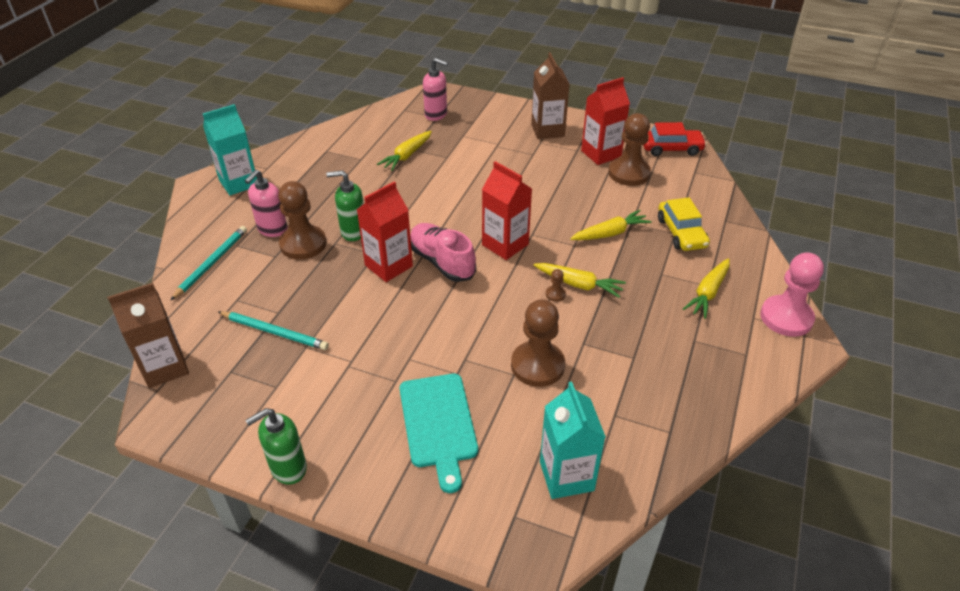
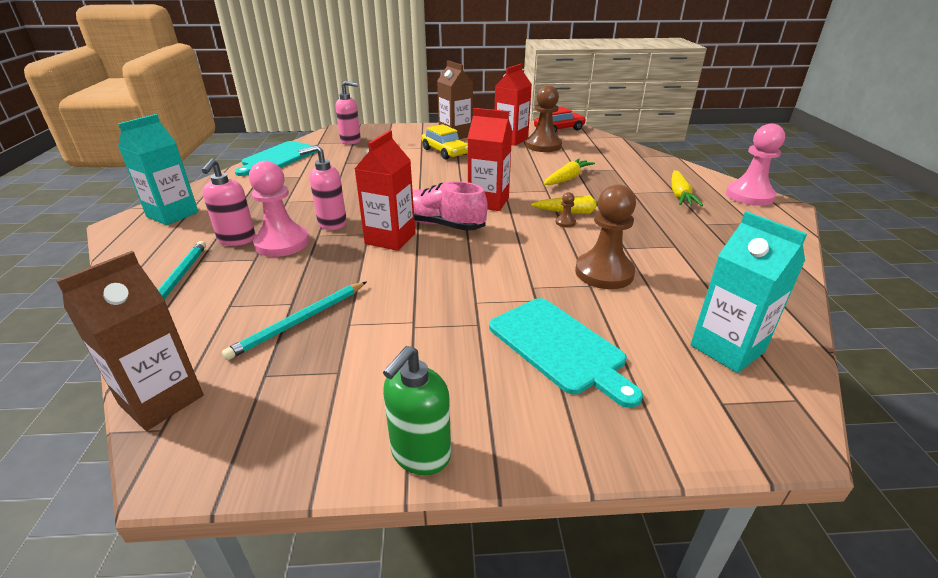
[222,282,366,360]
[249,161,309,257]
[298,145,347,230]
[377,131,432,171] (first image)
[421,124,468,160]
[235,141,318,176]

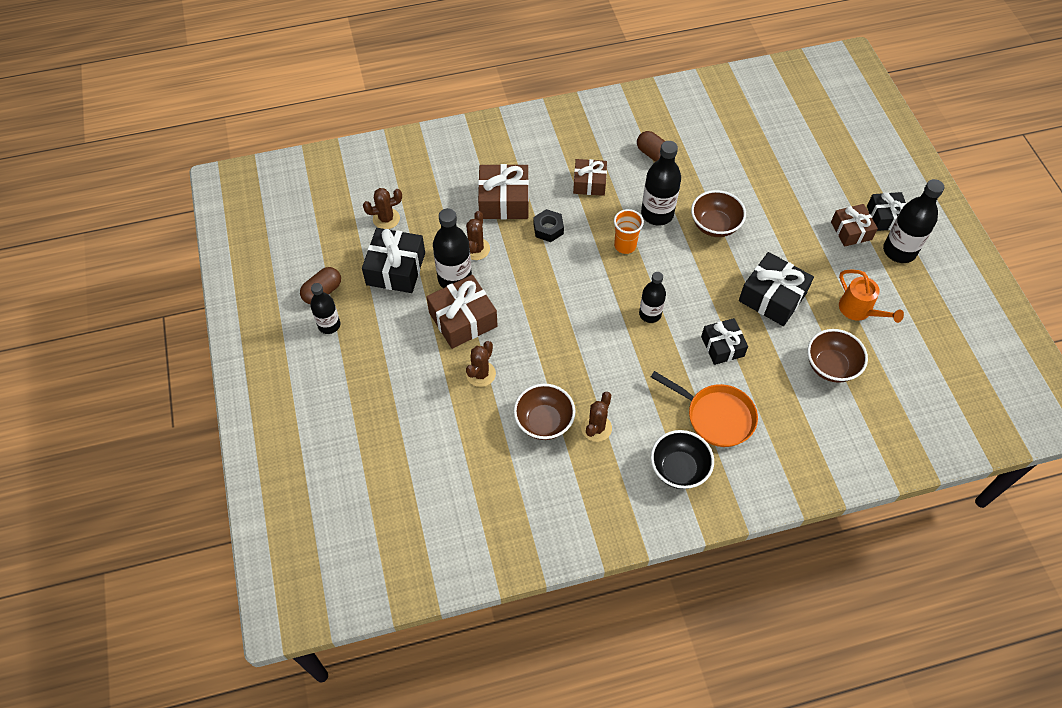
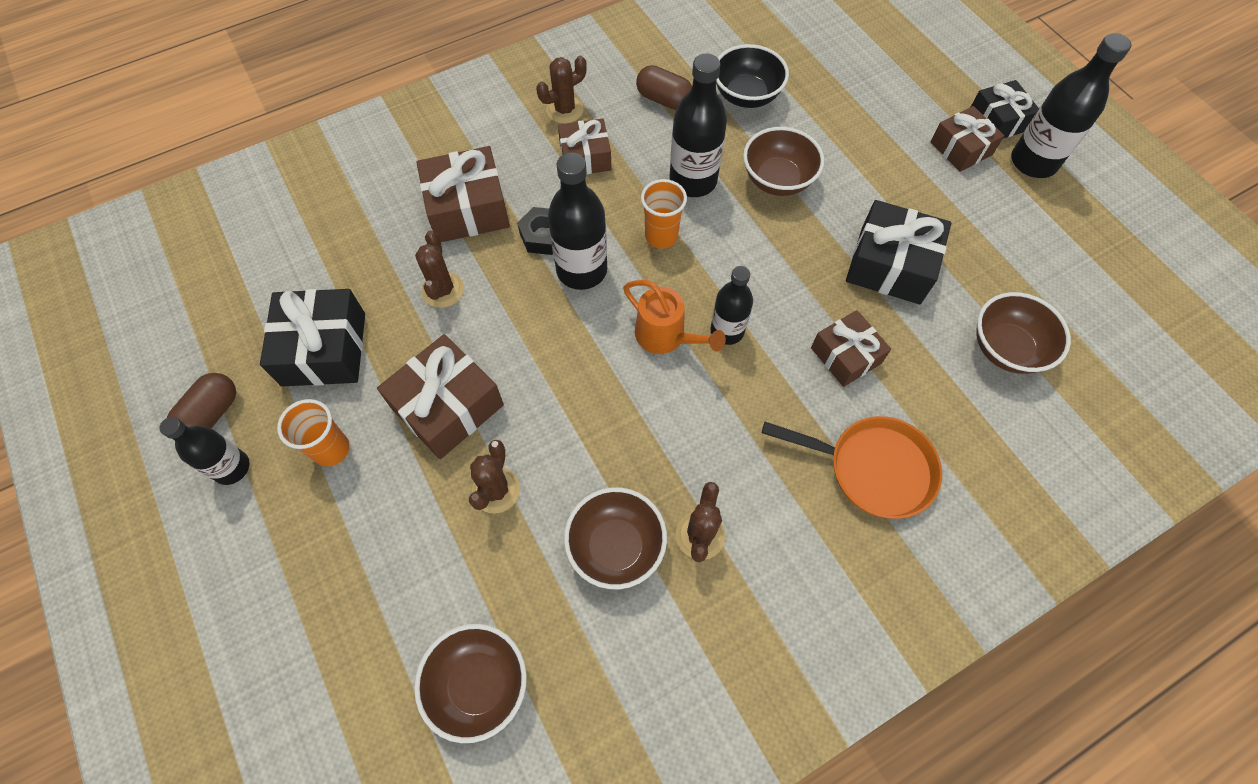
[536,55,587,124]
[548,153,607,290]
[716,44,789,108]
[811,310,891,387]
[623,280,726,354]
[277,399,350,467]
[414,624,527,743]

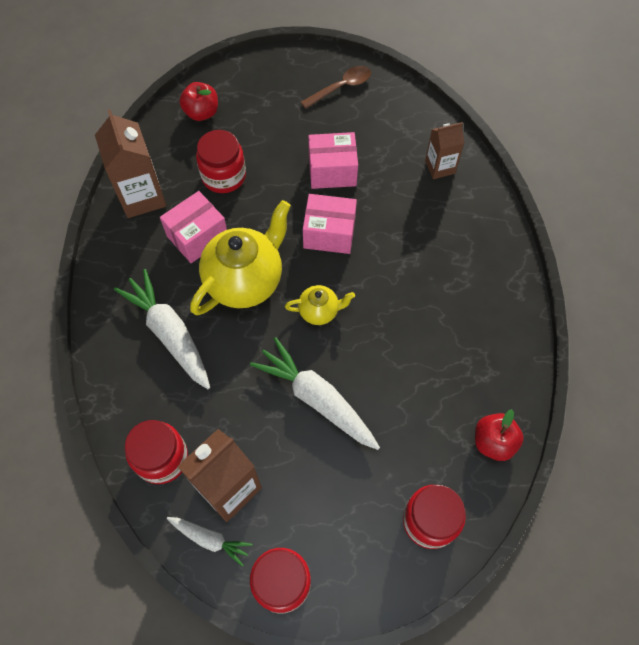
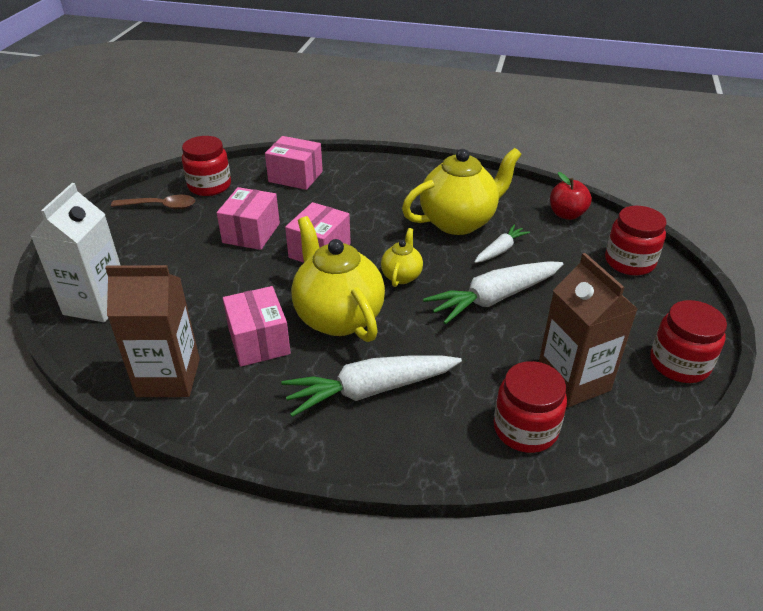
[475,224,530,263]
[30,183,120,322]
[182,136,231,196]
[111,195,195,209]
[265,136,323,190]
[402,148,522,235]

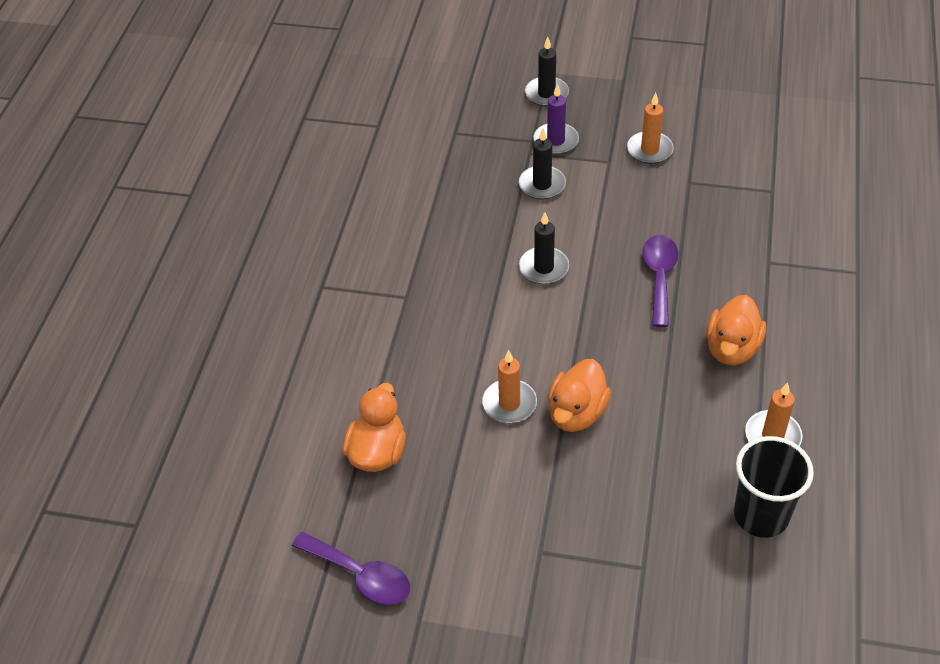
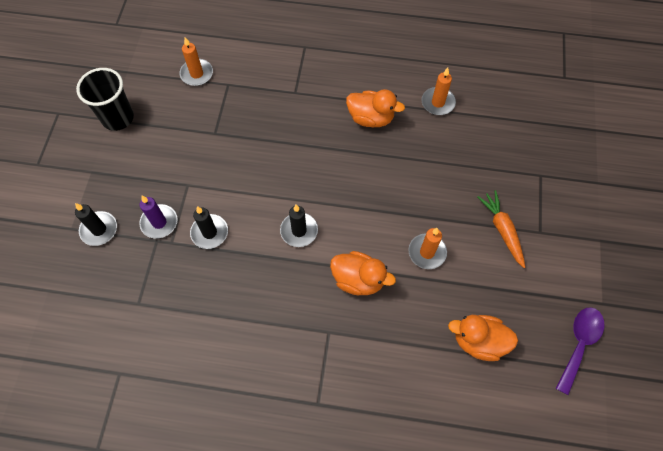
[330,251,396,296]
[179,37,213,86]
[642,235,679,327] (first image)
[76,68,134,131]
[478,190,525,268]

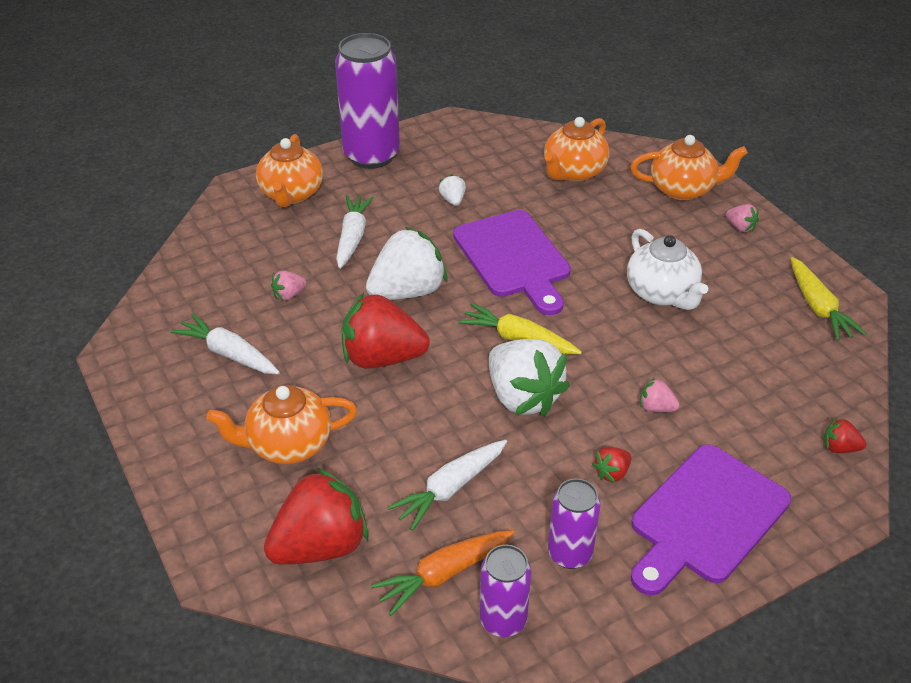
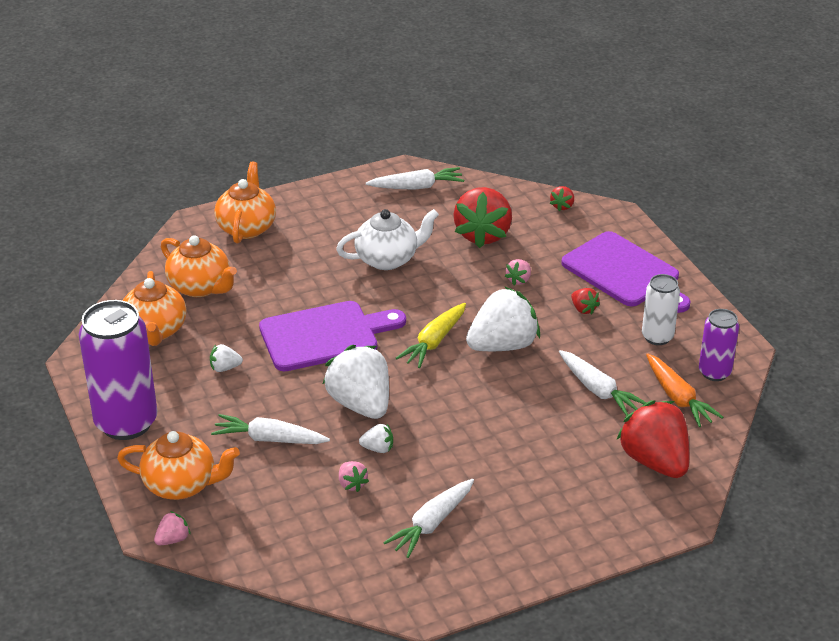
[123,271,187,346]
[453,187,512,248]
[642,274,680,345]
[154,511,191,545]
[366,167,464,190]
[359,424,393,453]

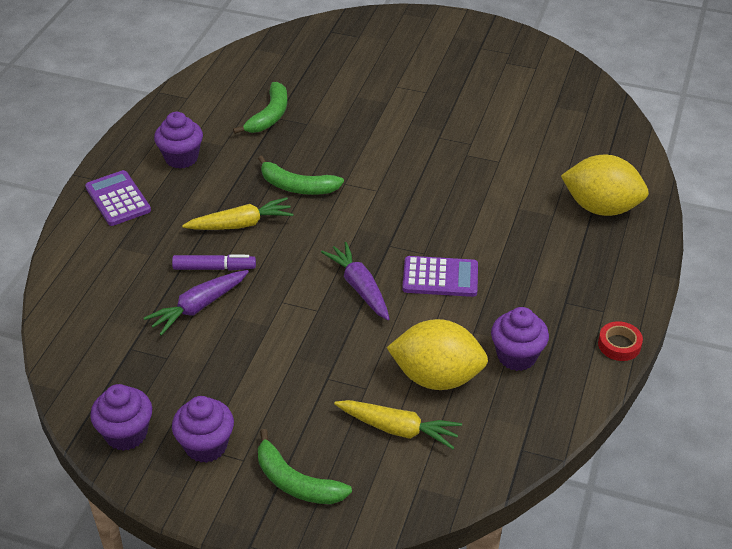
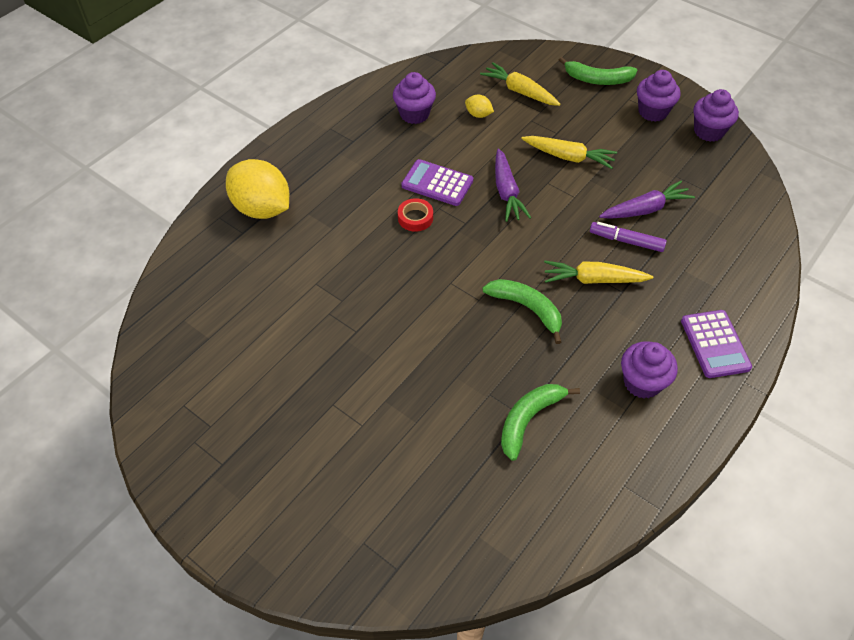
[559,57,637,85]
[465,95,494,118]
[398,198,433,232]
[521,136,617,169]

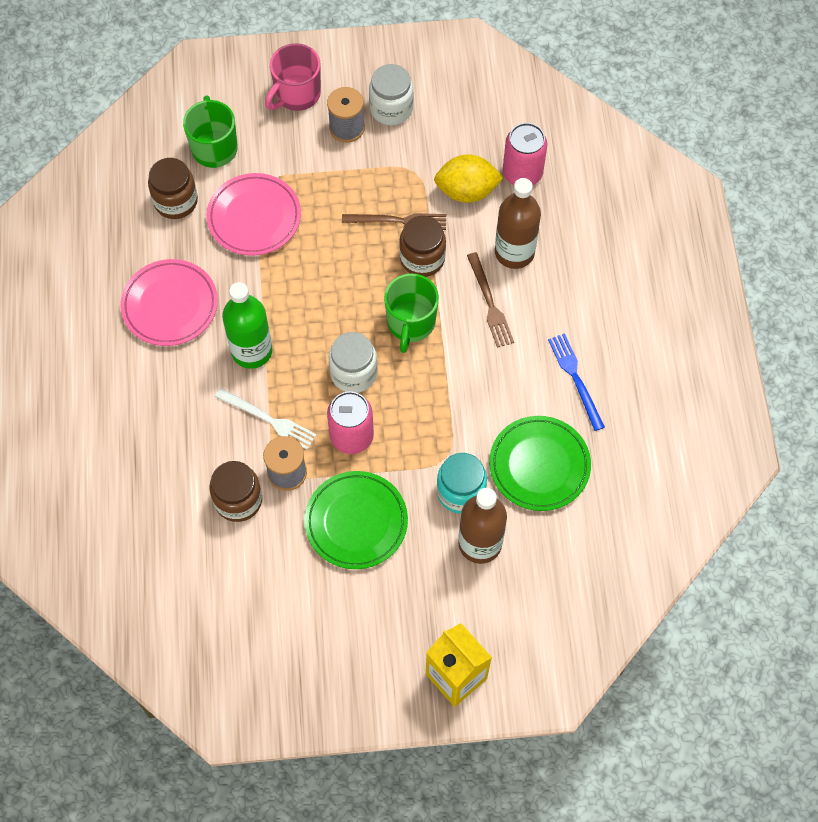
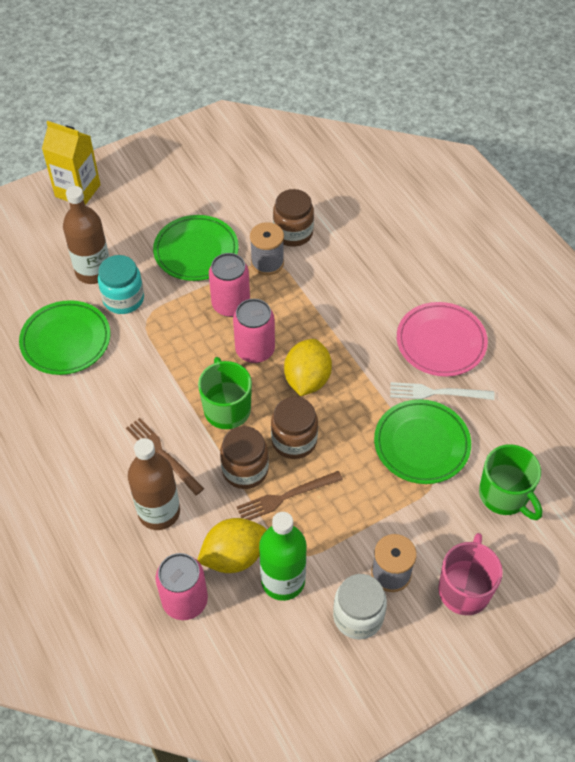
[271,397,318,459]
[374,399,471,484]
[390,382,495,400]
[259,512,307,601]
[233,299,275,363]
[548,333,605,431] (first image)
[284,339,332,396]

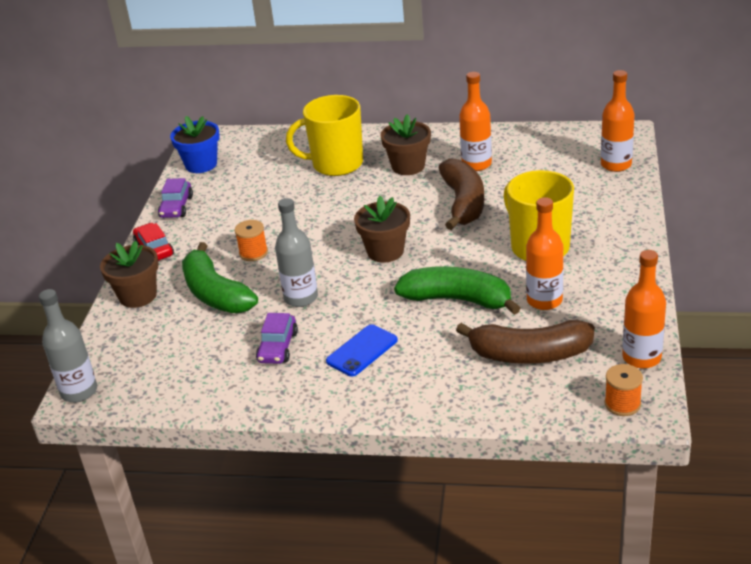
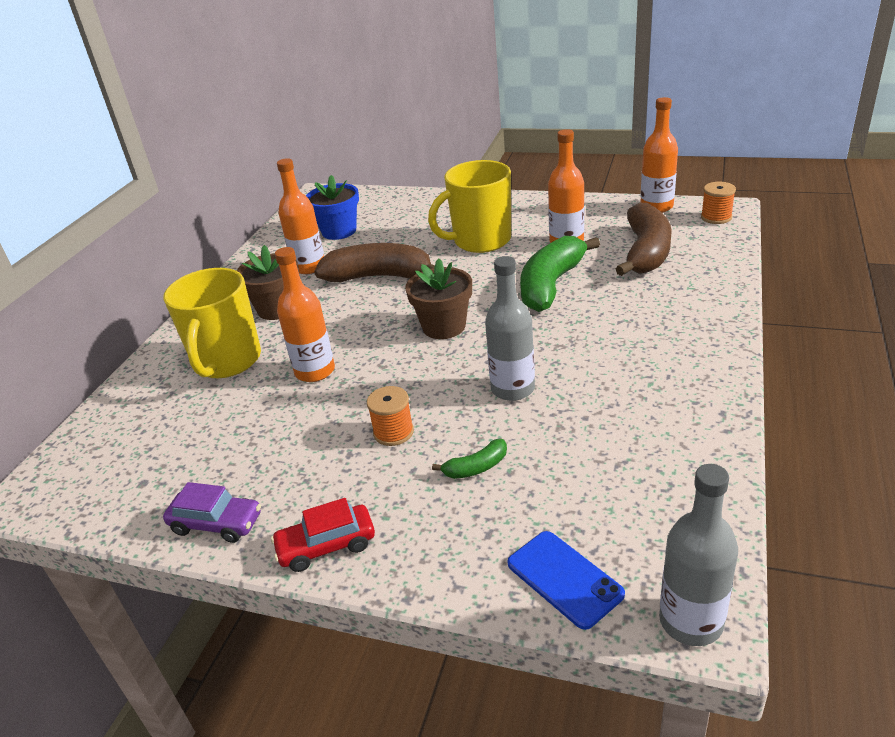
[100,241,159,308] (first image)
[306,175,359,240]
[432,439,507,479]
[256,313,298,364] (first image)
[508,531,625,630]
[275,247,335,382]

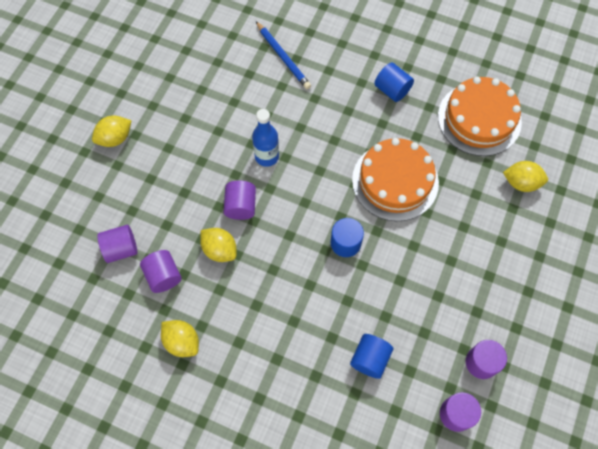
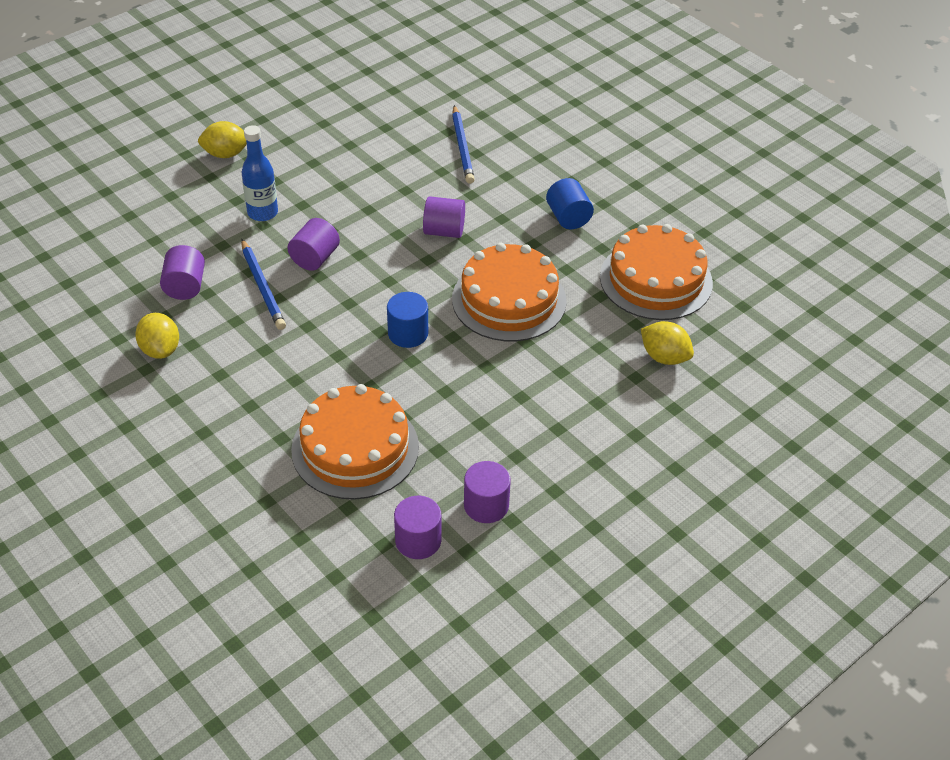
[423,196,465,238]
[241,239,286,330]
[241,125,278,221]
[291,384,419,500]

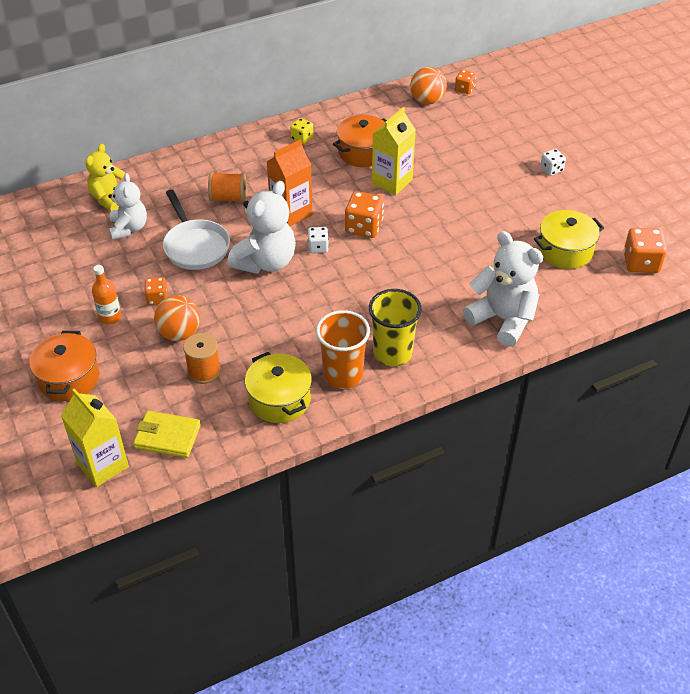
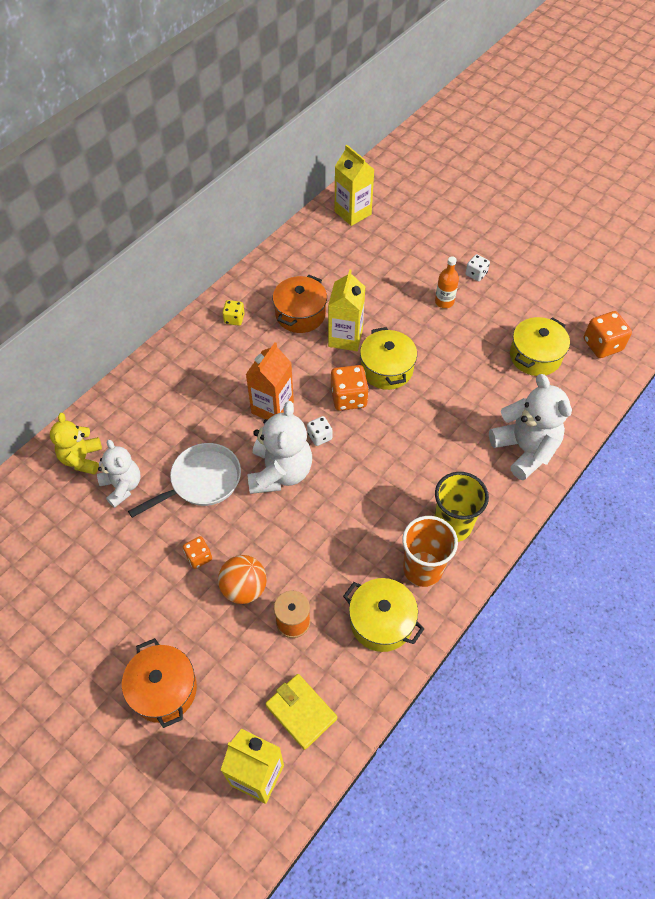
[435,256,459,308]
[265,674,337,750]
[128,443,241,518]
[208,172,246,202] (first image)
[410,67,447,104] (first image)
[335,145,375,226]
[489,374,572,480]
[360,327,417,390]

